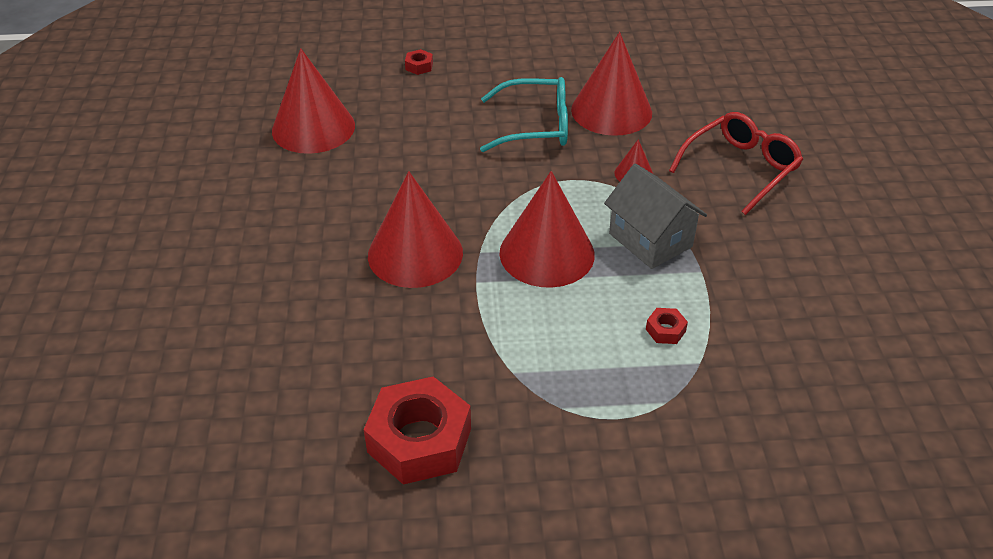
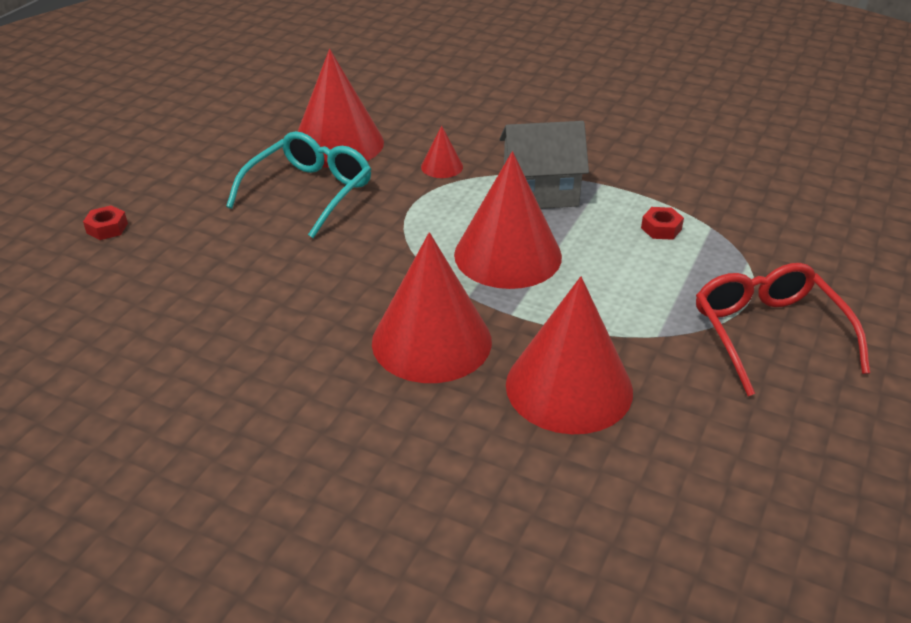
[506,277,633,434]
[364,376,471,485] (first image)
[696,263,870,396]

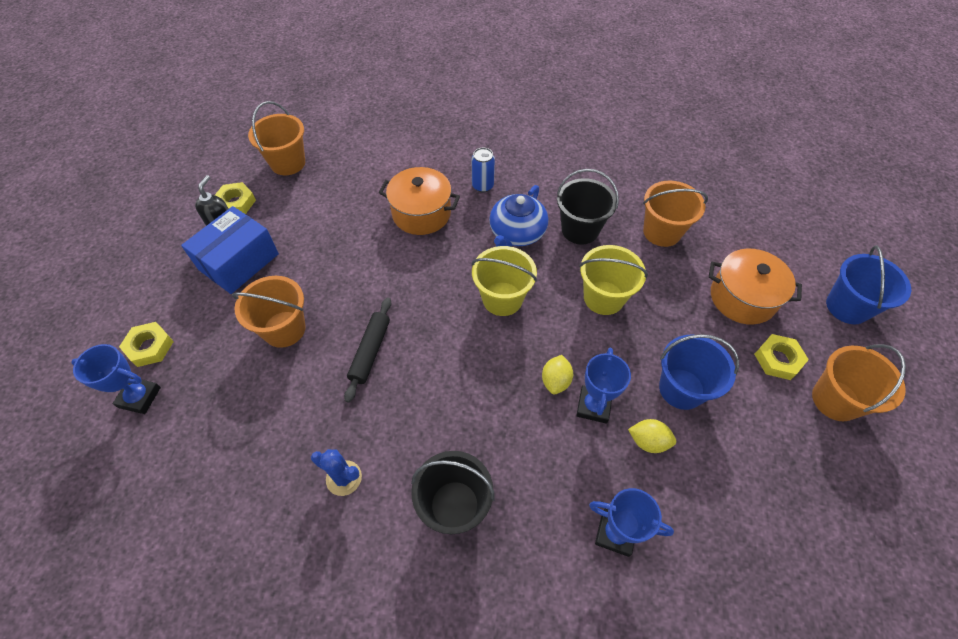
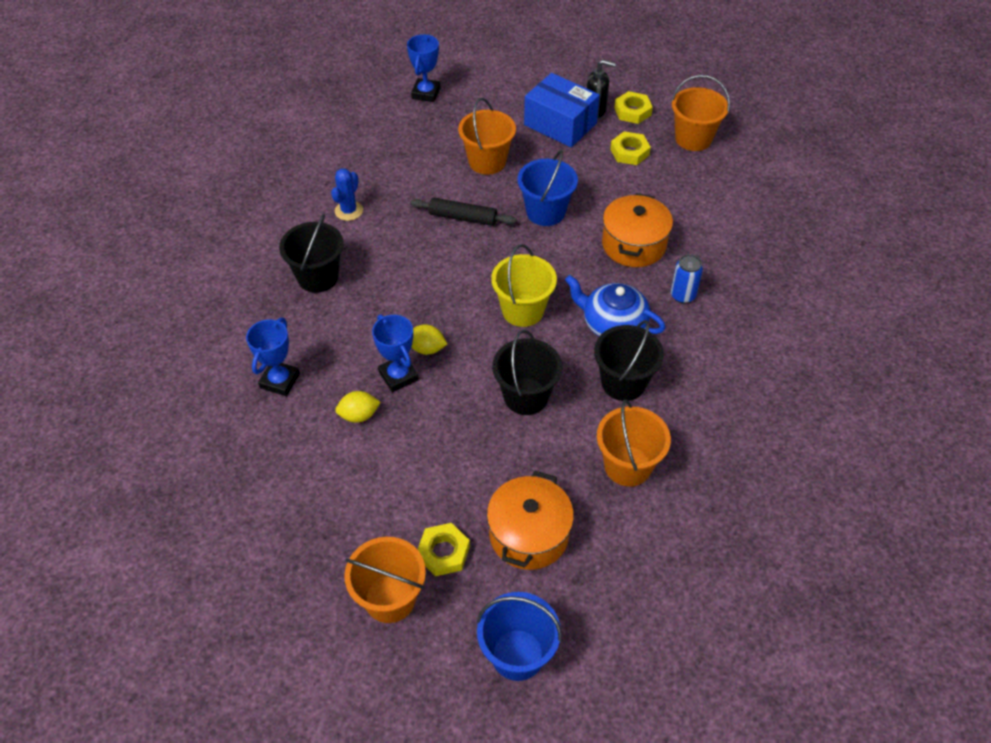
[610,131,651,165]
[372,314,418,392]
[492,330,563,415]
[335,391,381,423]
[517,150,578,226]

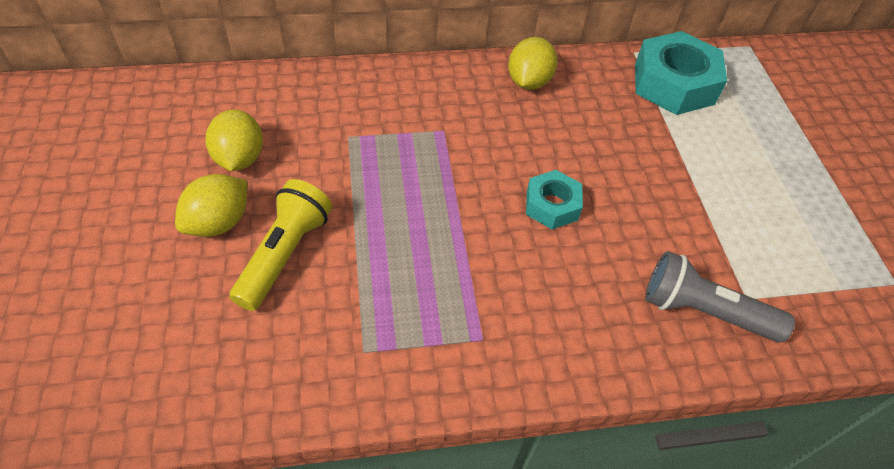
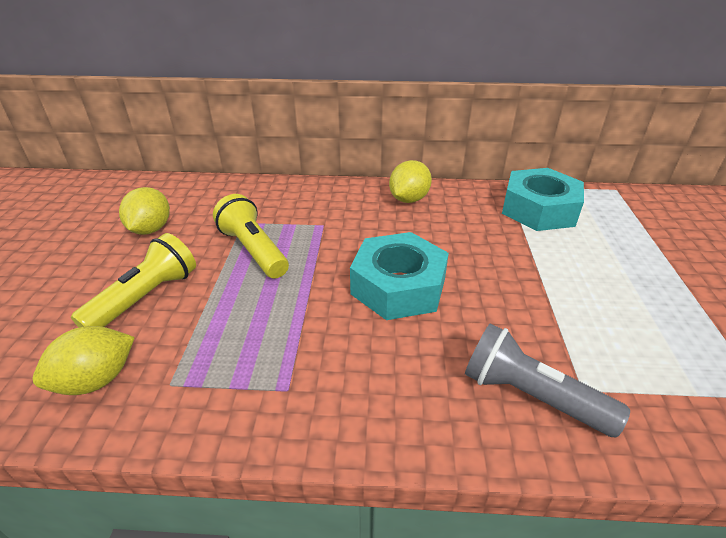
[33,326,135,395]
[350,232,449,320]
[213,194,289,279]

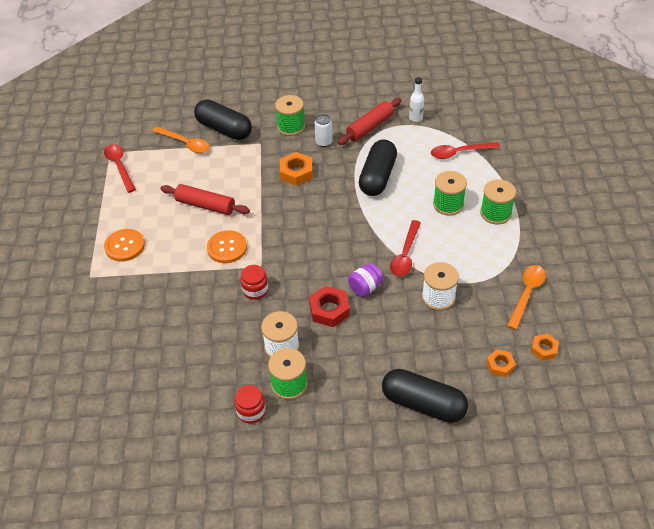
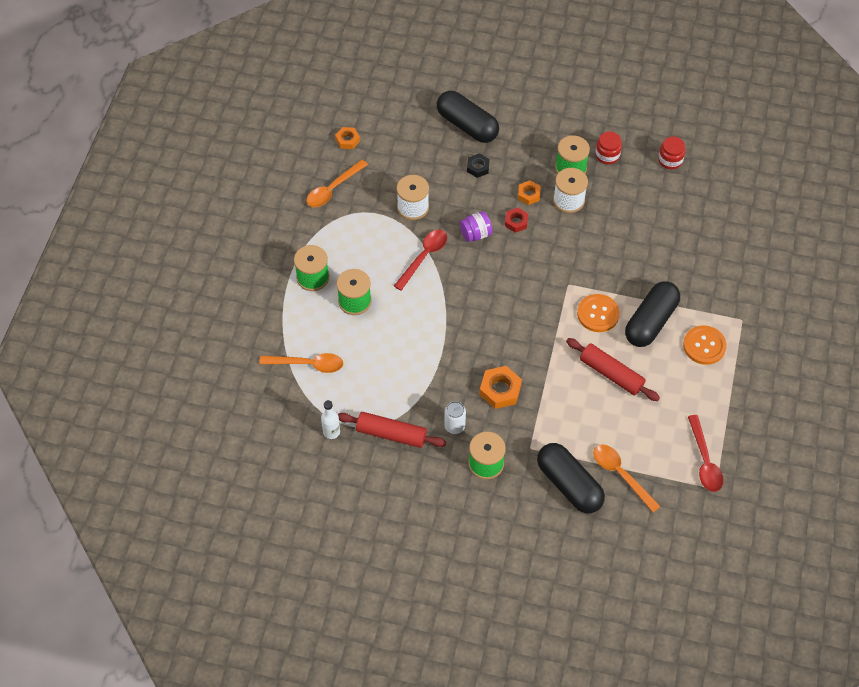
[658,136,685,169]
[505,208,528,233]
[338,412,446,448]
[625,281,680,347]
[259,353,343,373]
[518,180,541,205]
[467,153,490,178]

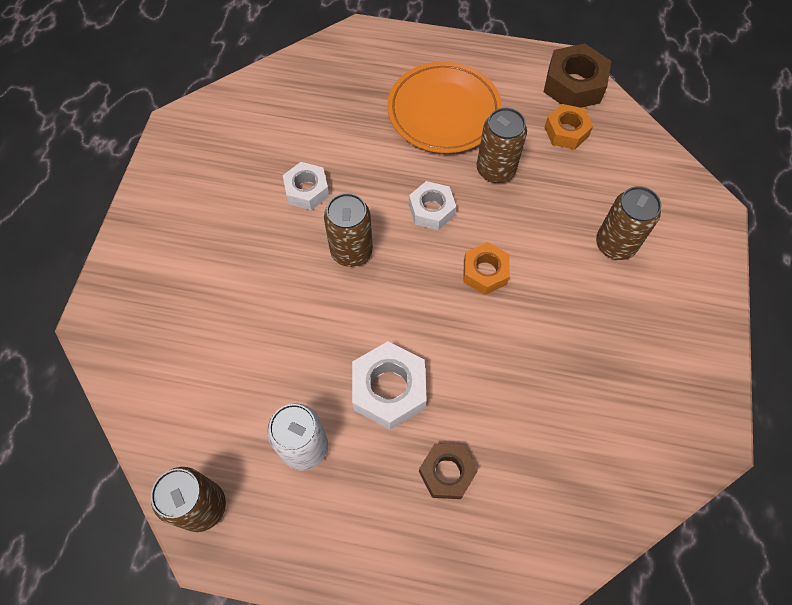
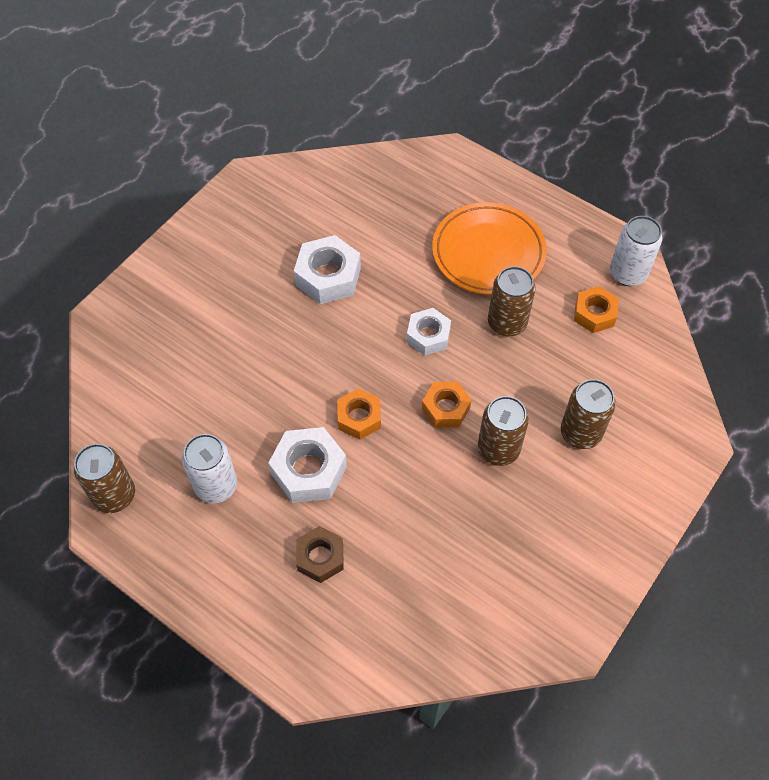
[294,235,361,304]
[478,396,529,466]
[610,216,663,286]
[337,388,381,440]

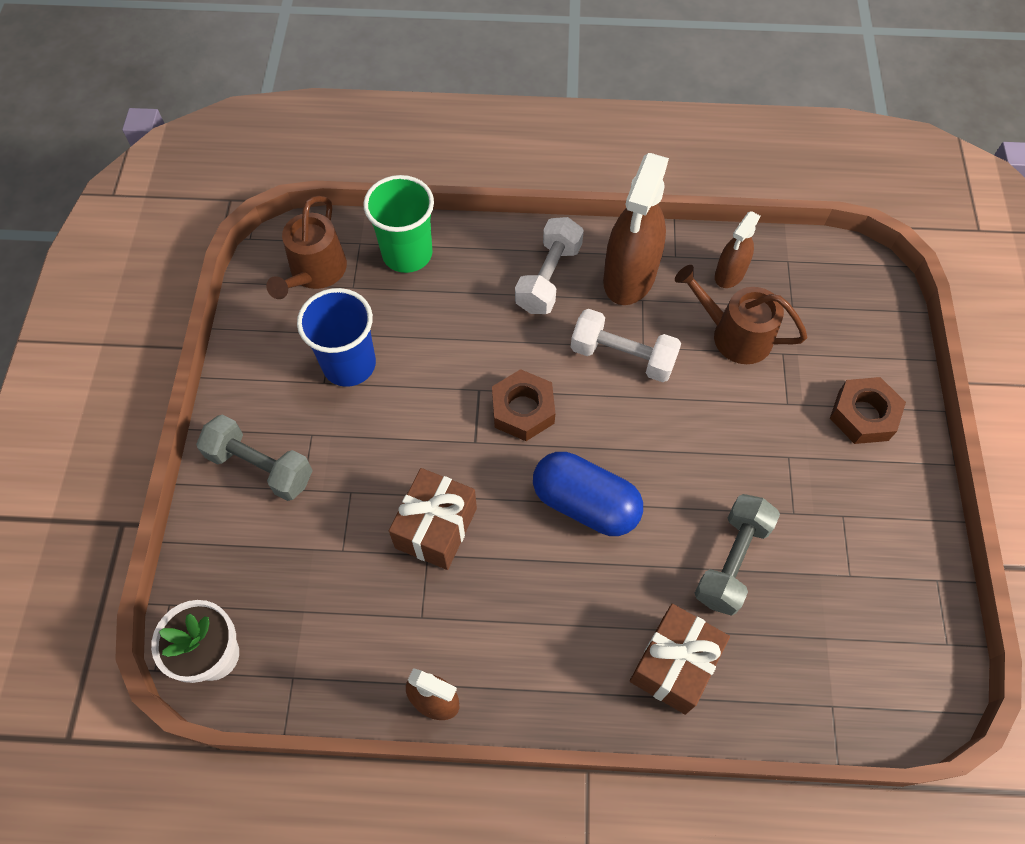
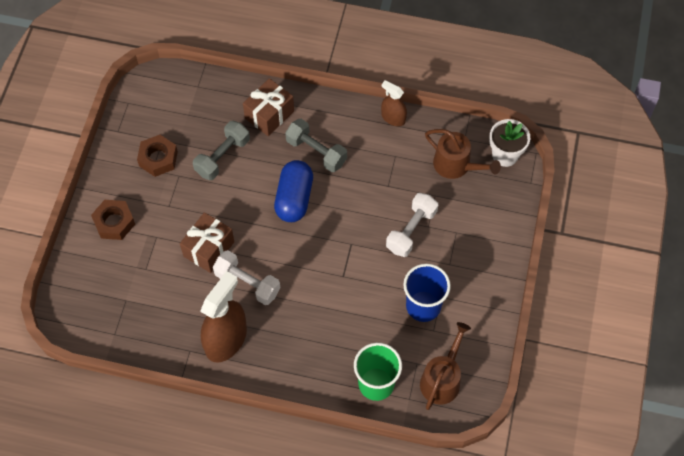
[285,119,347,172]
[180,212,234,273]
[137,135,178,177]
[386,193,438,257]
[274,160,313,222]
[425,129,501,179]
[715,211,760,288] (first image)

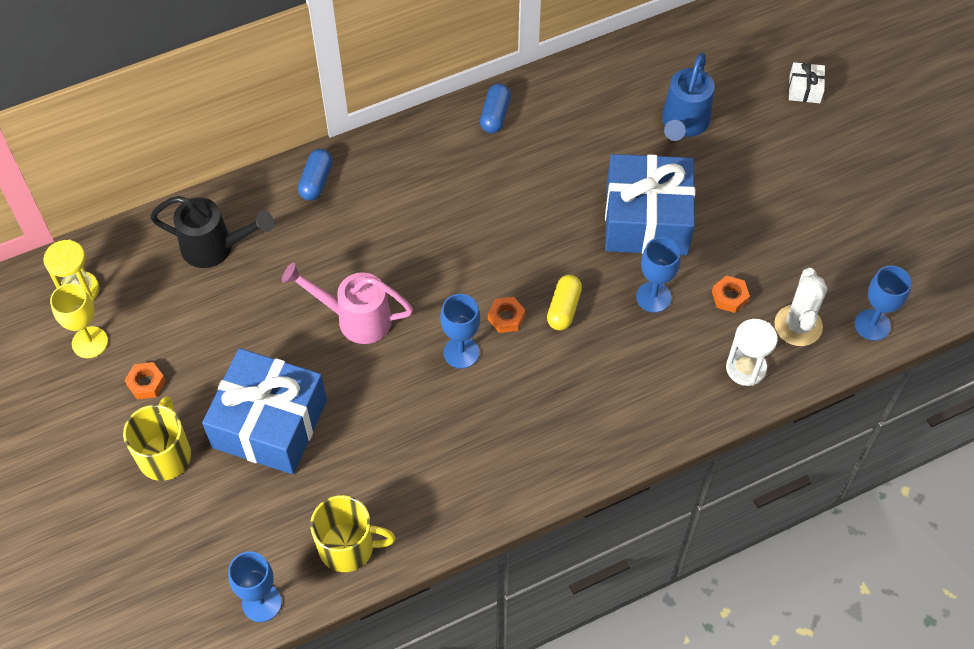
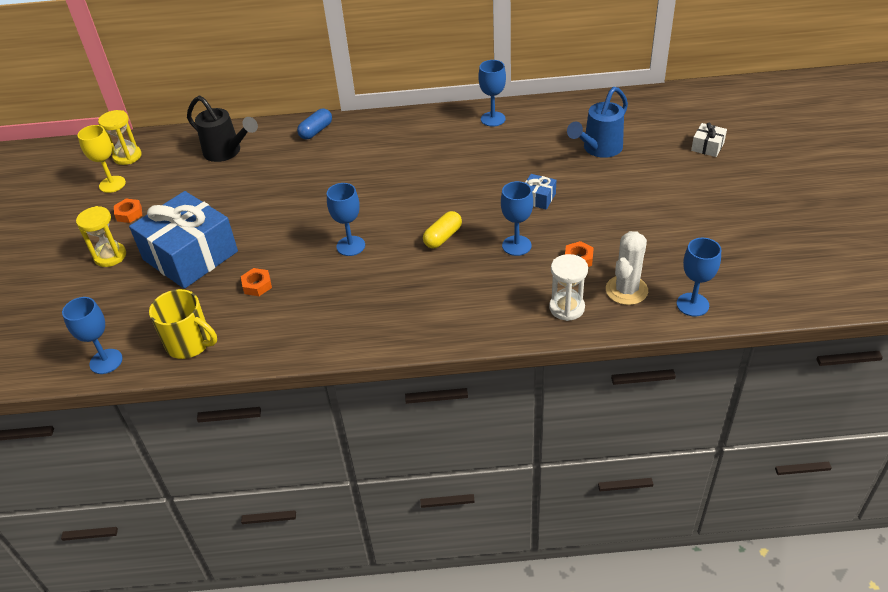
[76,206,126,267]
[282,263,413,344] (first image)
[480,83,511,133] (first image)
[241,268,272,296]
[525,174,556,210]
[478,60,506,127]

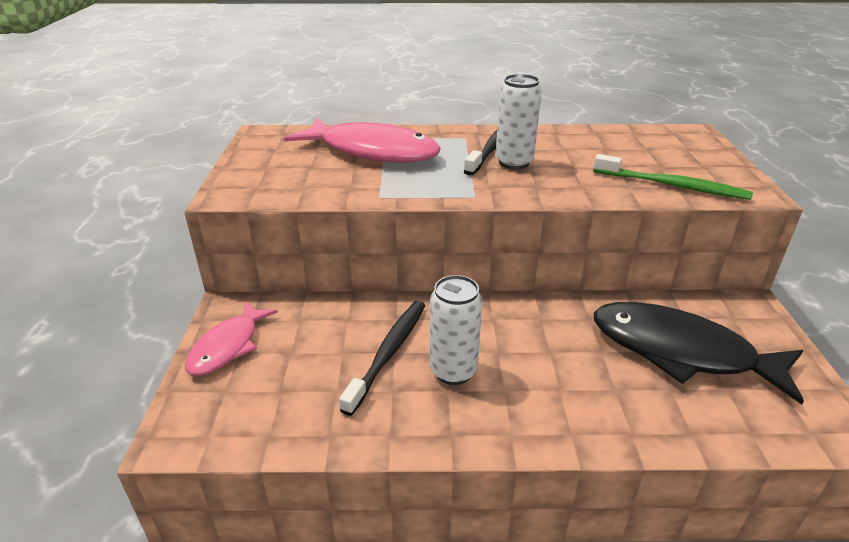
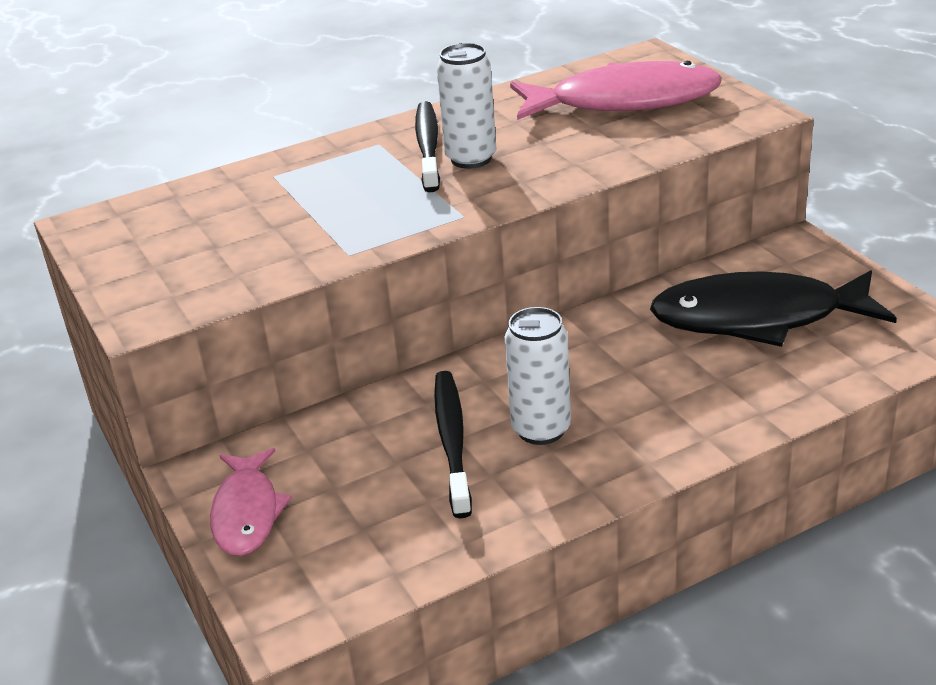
[510,61,722,120]
[593,154,753,200] (first image)

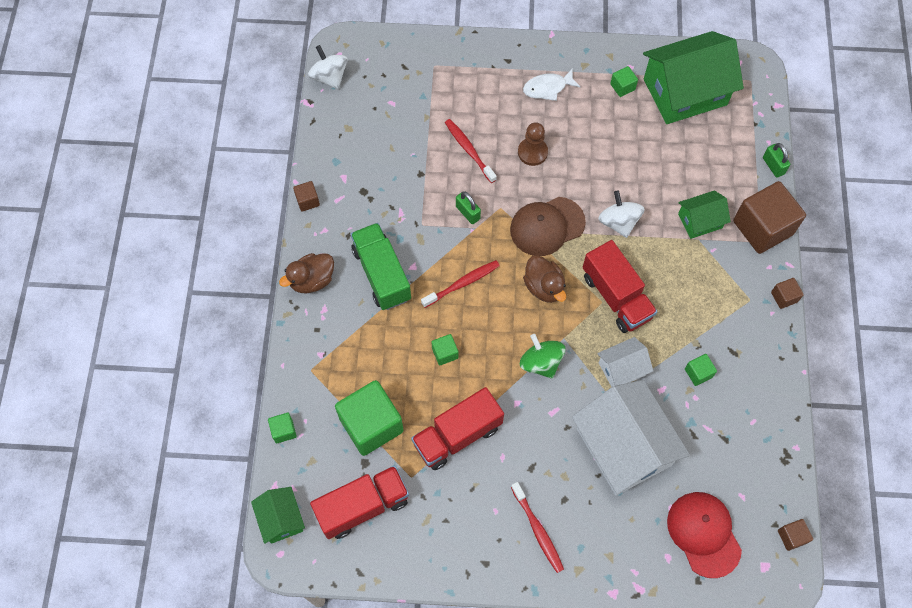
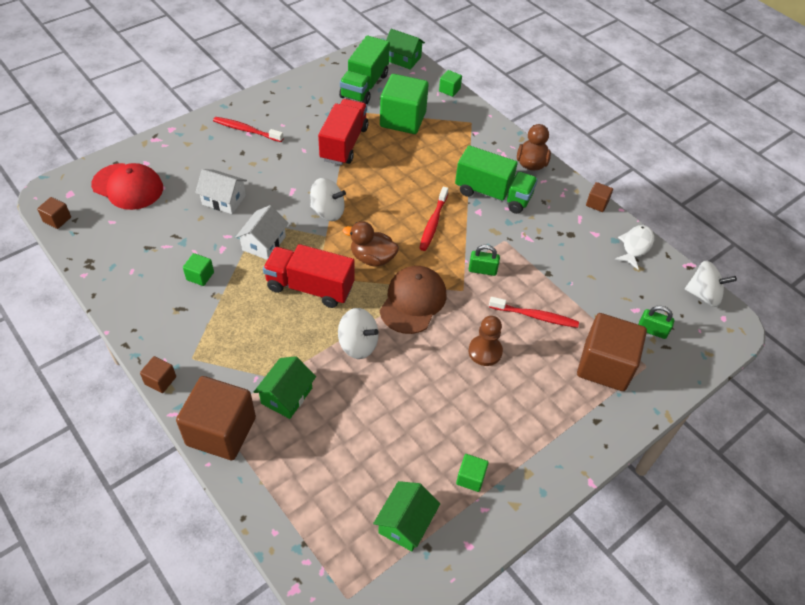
[339,35,390,104]
[432,334,458,365] (first image)
[310,178,346,221]
[615,225,654,269]
[195,169,247,214]
[373,481,440,552]
[638,306,674,339]
[577,313,647,391]

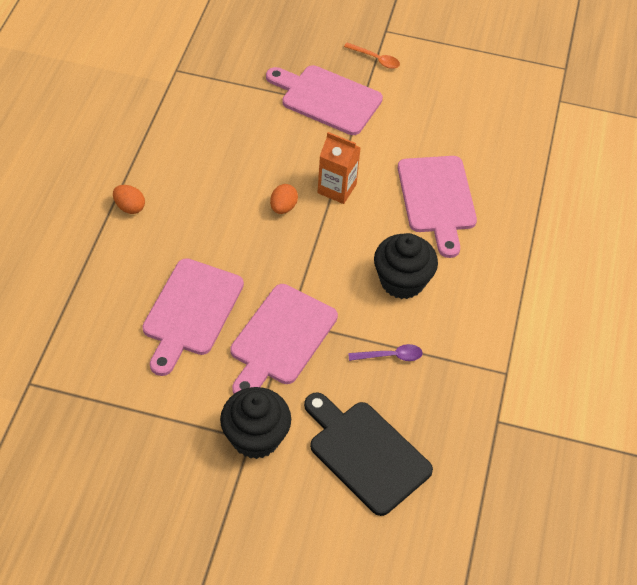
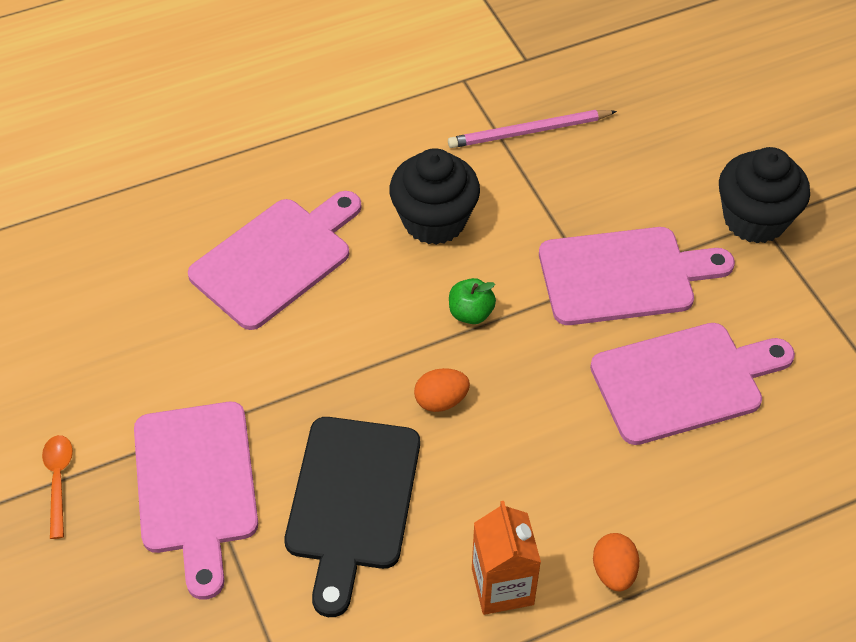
[285,417,420,617]
[472,501,541,615]
[348,344,423,361] (first image)
[448,110,617,148]
[449,278,496,324]

